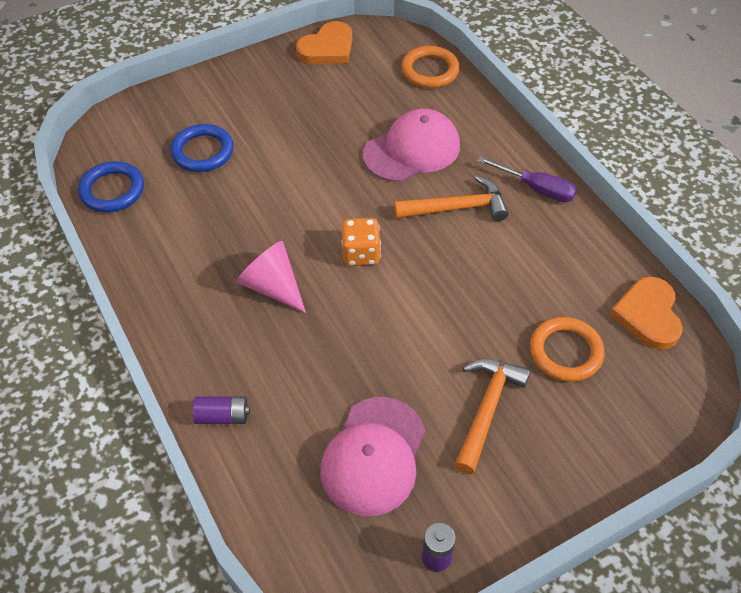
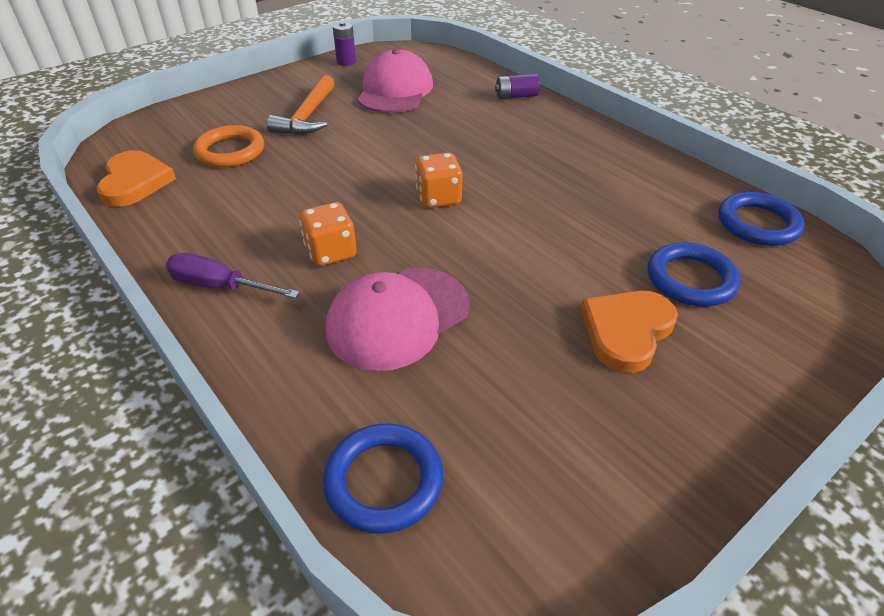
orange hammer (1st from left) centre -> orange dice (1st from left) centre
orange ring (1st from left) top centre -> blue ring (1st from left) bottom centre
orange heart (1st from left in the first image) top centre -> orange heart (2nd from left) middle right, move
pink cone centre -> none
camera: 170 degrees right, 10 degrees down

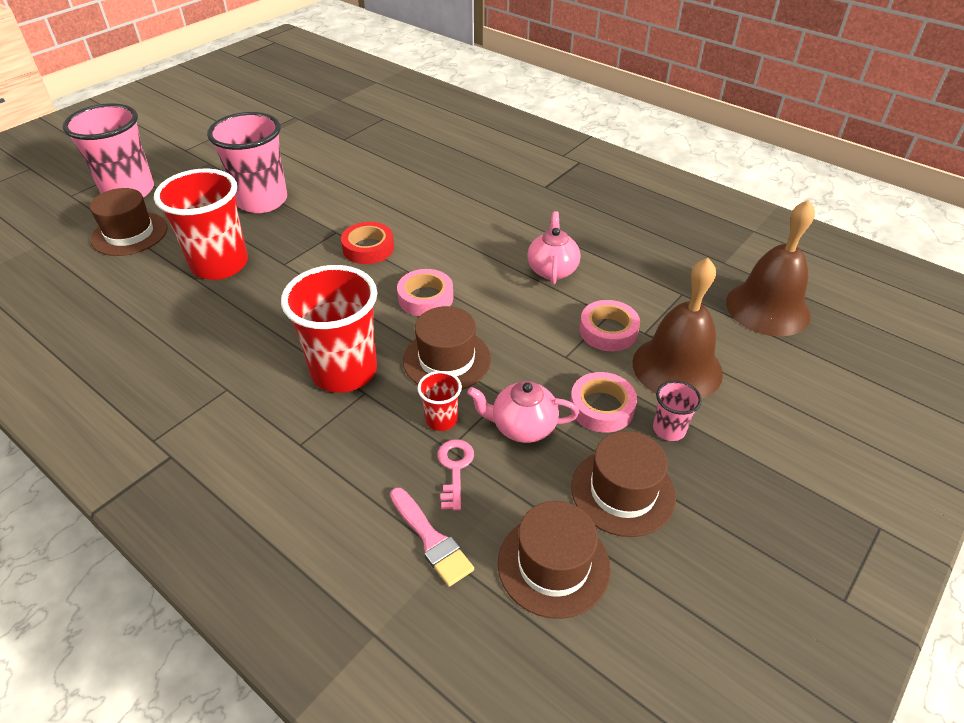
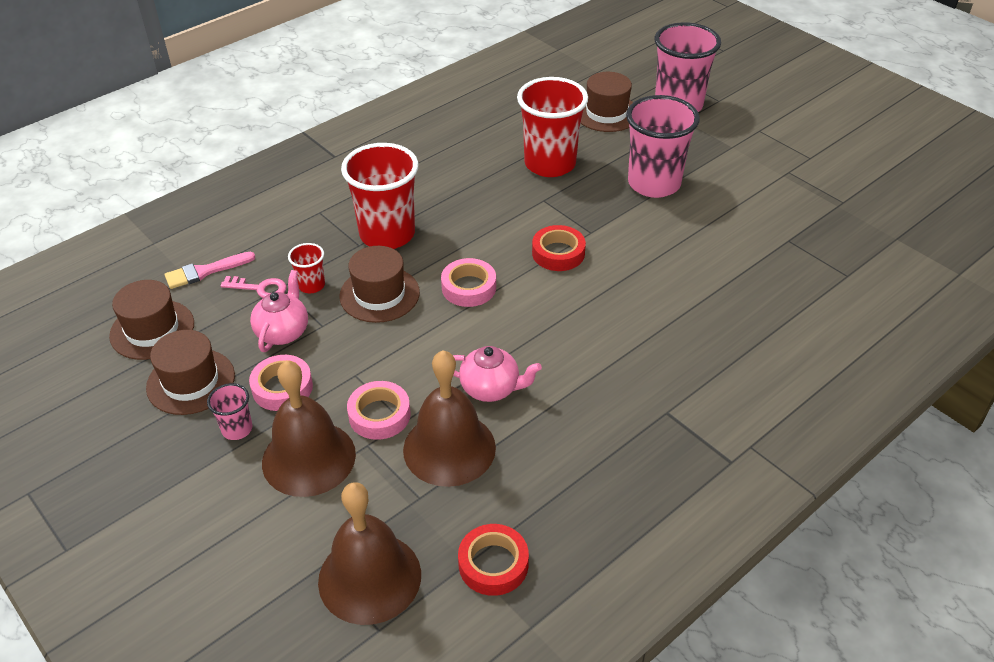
none -> brown bell (3rd from left) centre
none -> red tape (1st from left) bottom centre
camera: 100 degrees right, 0 degrees up

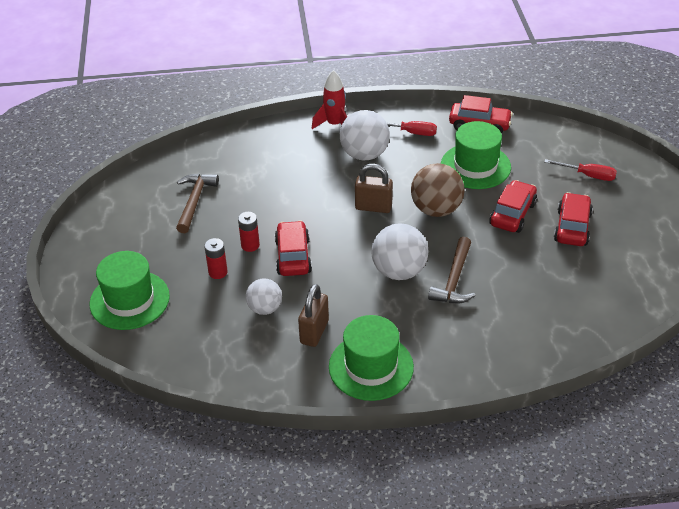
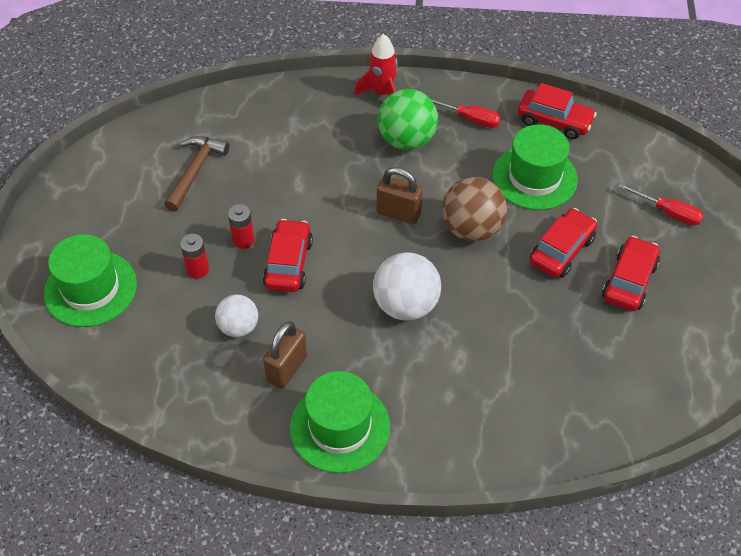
white ball (2nd from left) top centre -> green ball top centre
brown hammer (2nd from left) centre -> none
camera: 10 degrees right, 10 degrees up

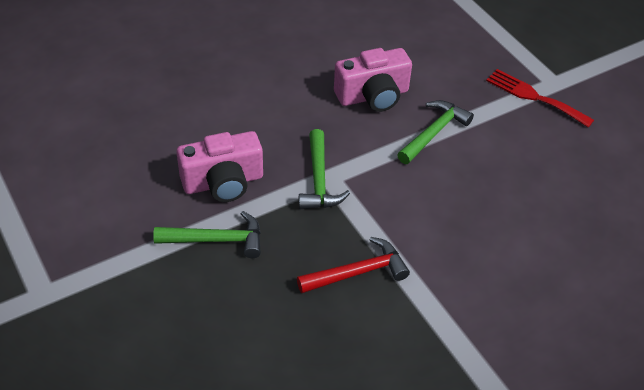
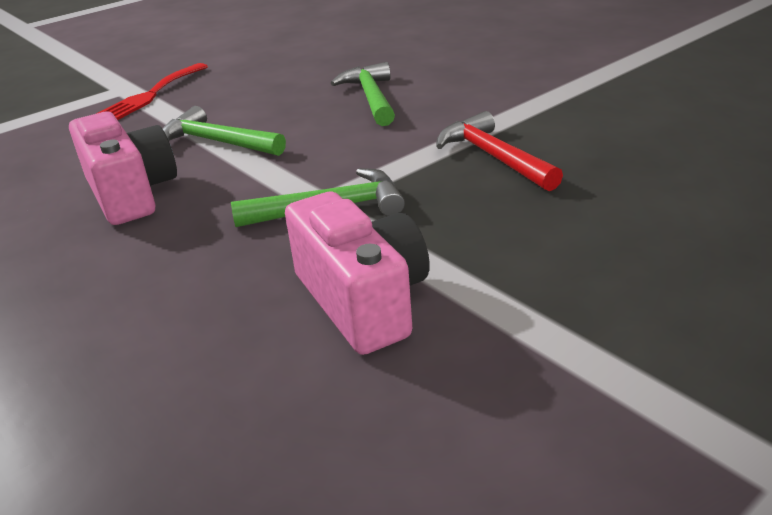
green hammer (1st from left in the first image) middle left -> green hammer (3rd from left) top centre, move
camera: 95 degrees left, 15 degrees down

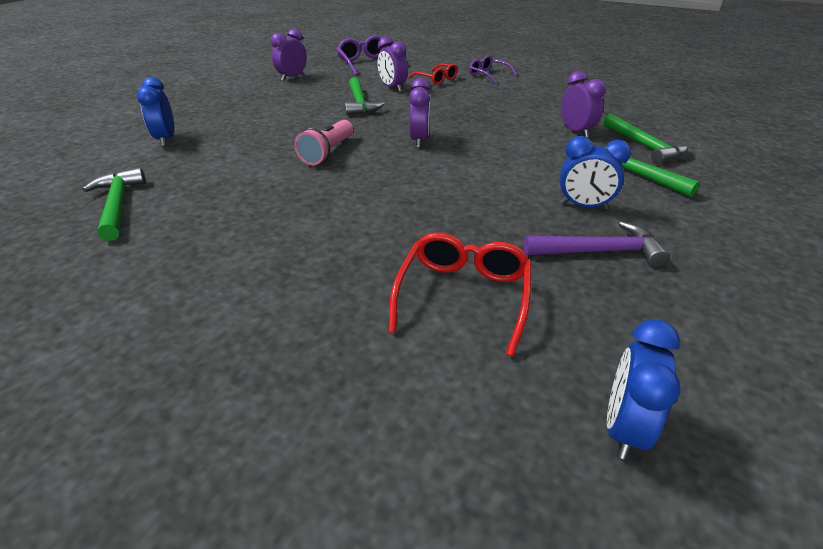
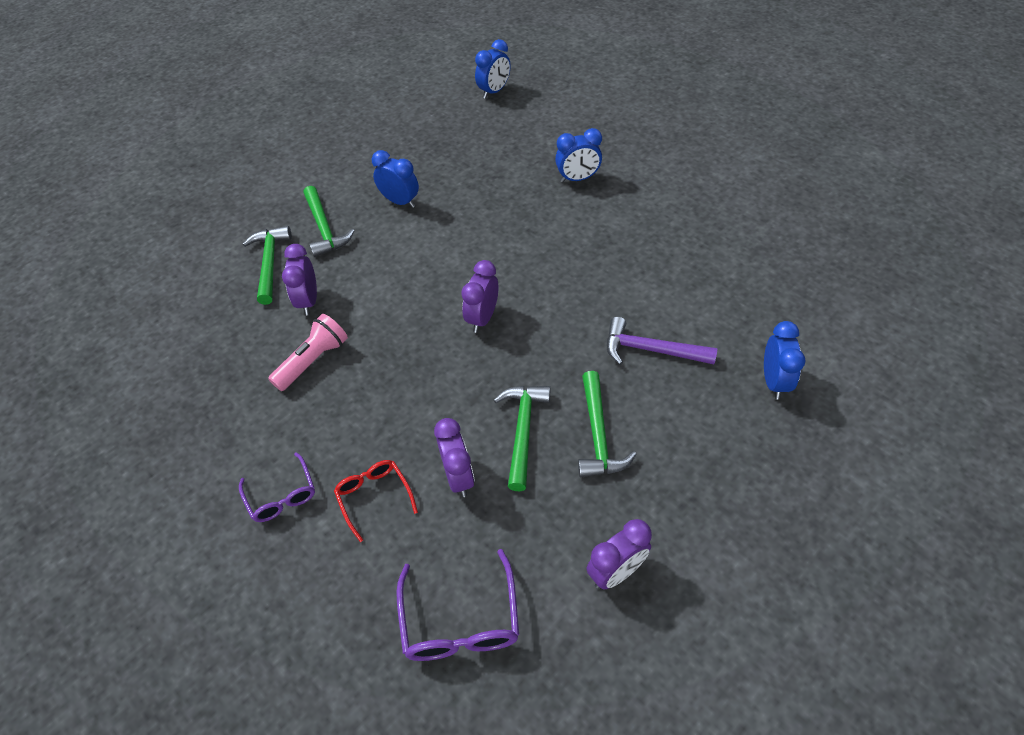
pink flashlight top centre -> pink flashlight middle left, move
none -> blue clock (3rd from left) top centre
green hammer (1st from left in the first image) middle left -> green hammer (4th from left) centre, move
purple hammer middle right -> purple hammer centre, move
red glasses (2nd from left) centre -> none
camera: 160 degrees left, 15 degrees up

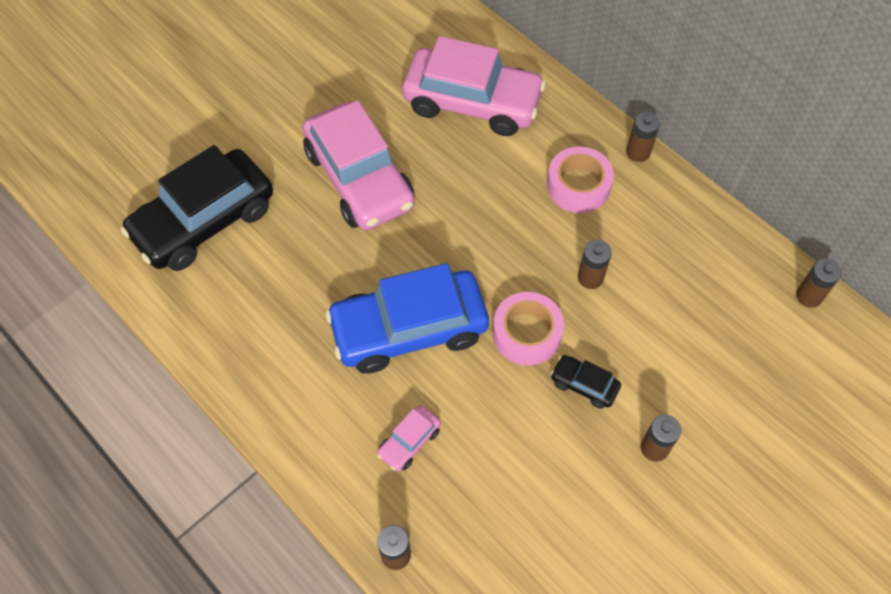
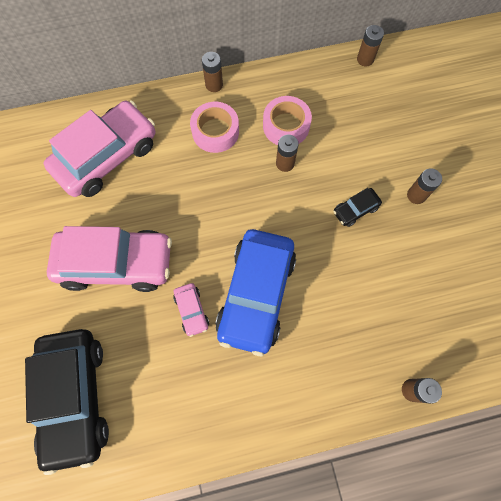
pink car (2nd from left in the first image) bottom centre -> pink car (3rd from left) centre, move
pink tape (1st from left in the first image) centre -> pink tape (2nd from left) top centre, move
camera: 60 degrees left, 10 degrees up

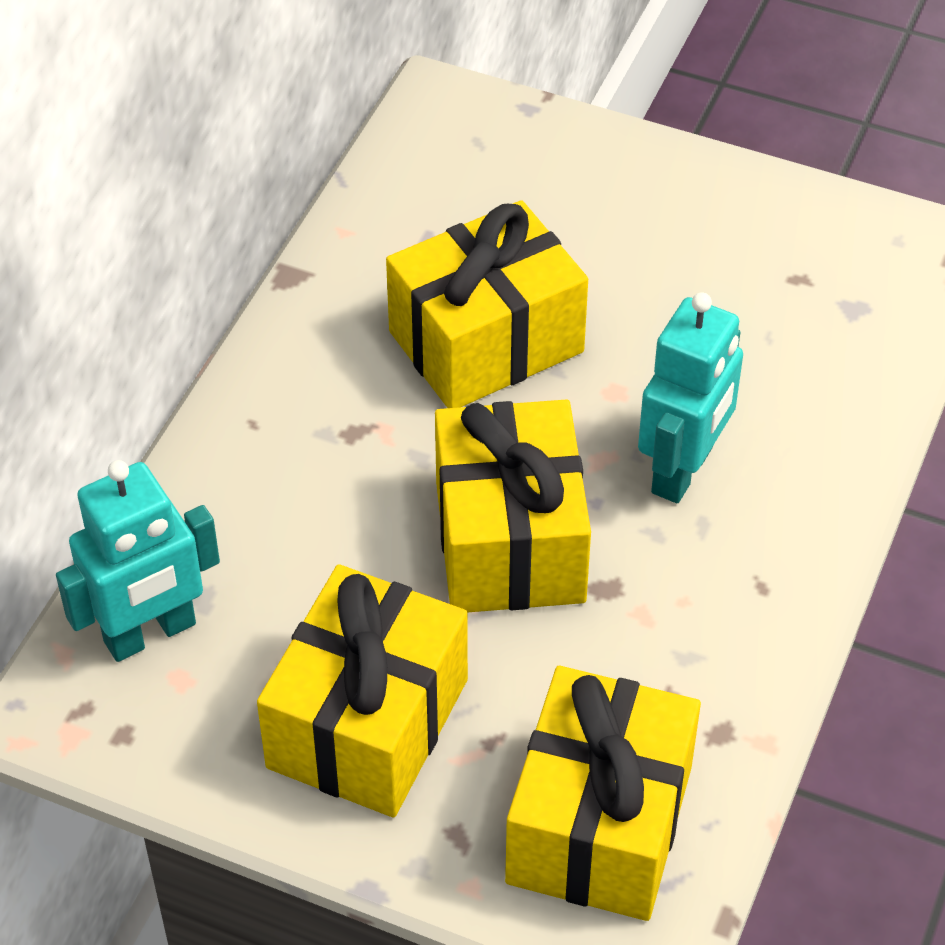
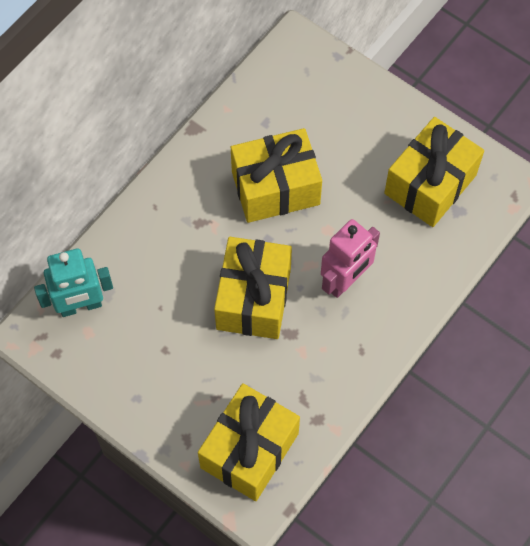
turquoise robot (2nd from left) middle right -> pink robot centre
yellow gift (1st from left in the first image) bottom centre -> yellow gift (4th from left) top right, move
camera: 15 degrees right, 15 degrees up

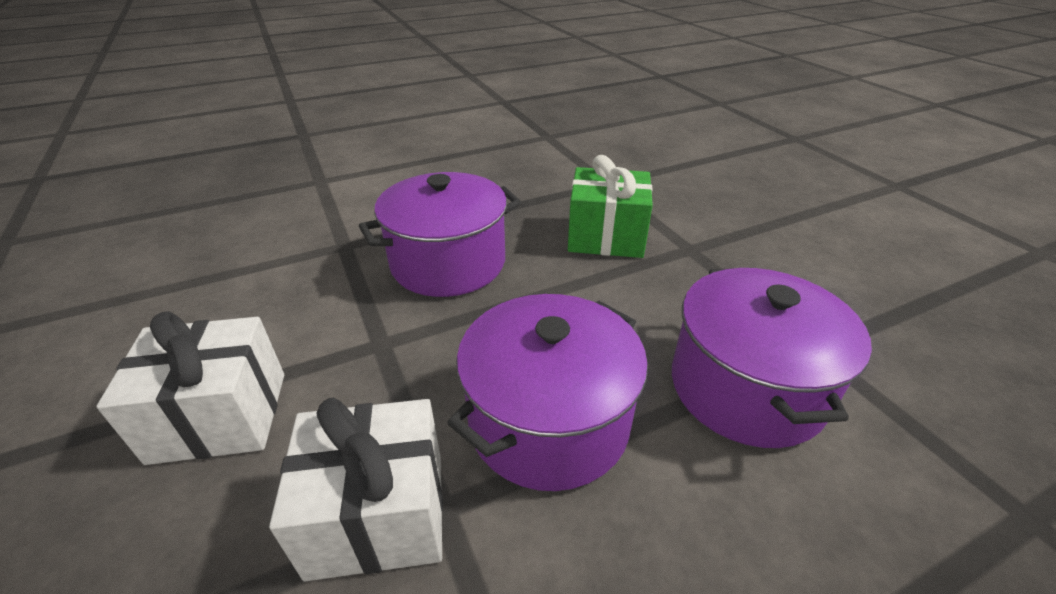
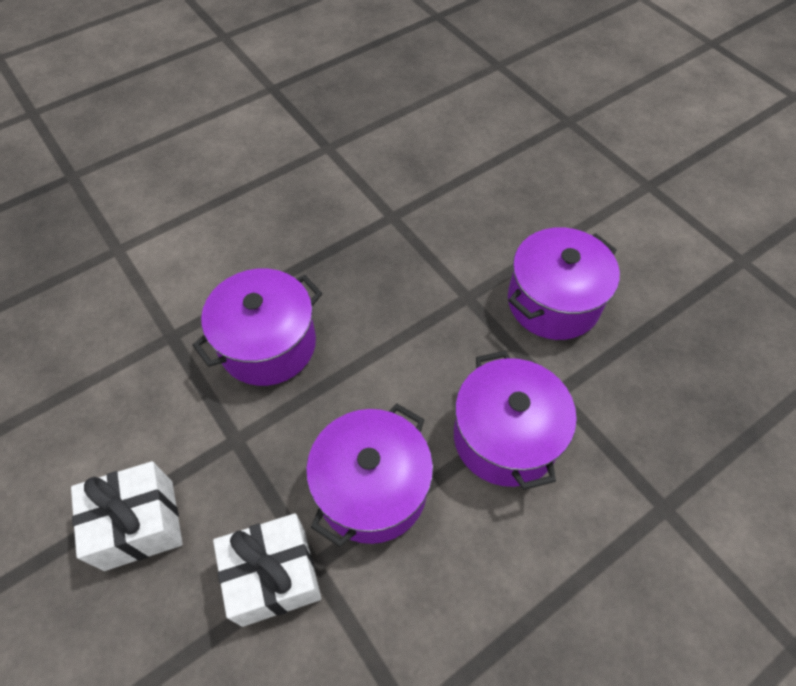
none -> purple pot (4th from left) middle right
green gift centre -> none
camera: 10 degrees left, 20 degrees up

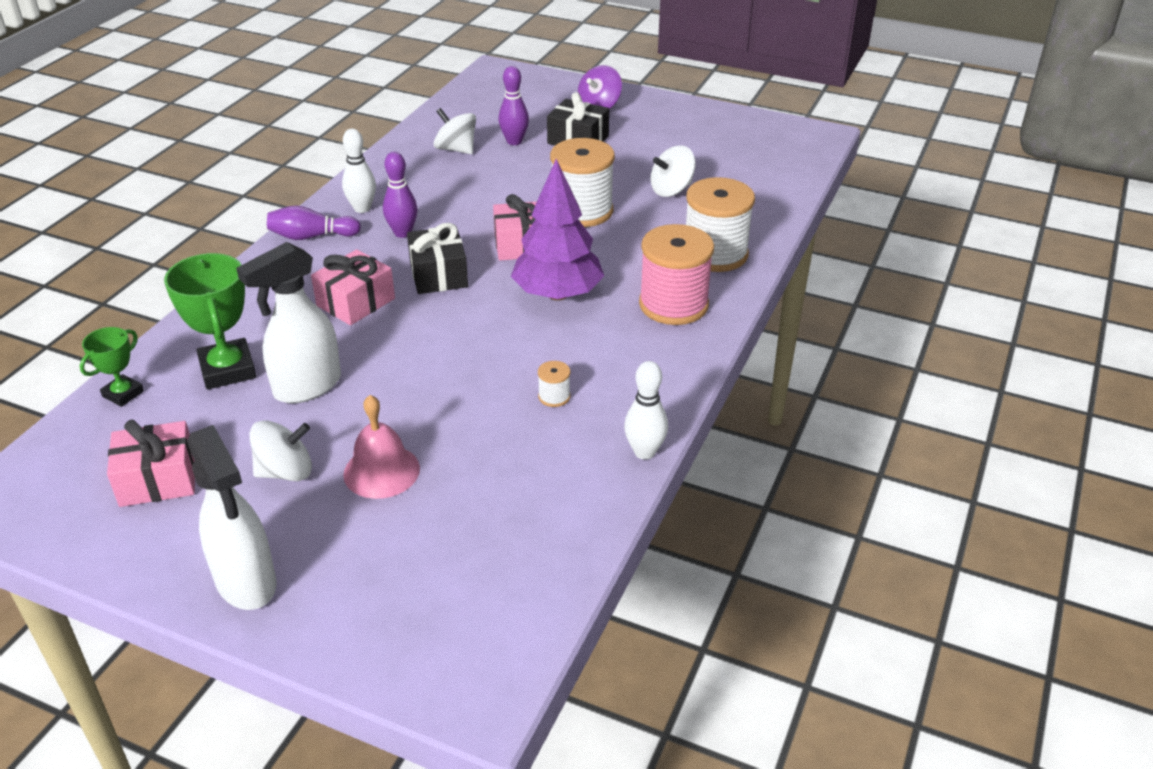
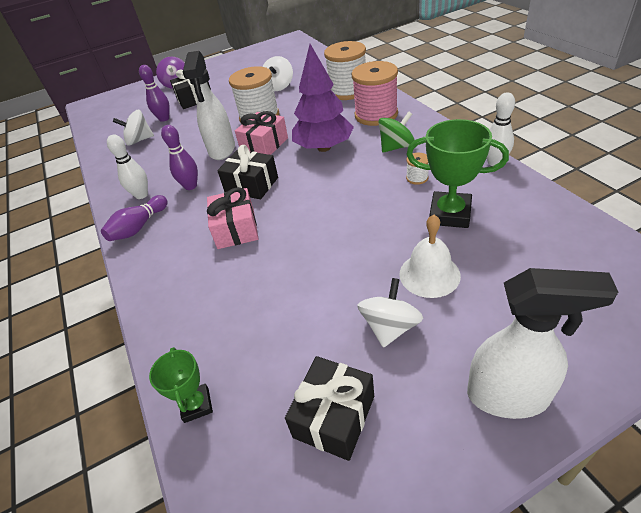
white spray bottle (2nd from left in the first image) middle left -> white spray bottle (1st from left) top left, move
pink gift (1st from left) middle left -> black gift (3rd from left) bottom centre
none -> green spinning top top centre
pink bell middle left -> white bell middle right
green trophy (2nd from left) middle left -> green trophy (2nd from left) middle right, move
camera: 45 degrees left, 5 degrees up

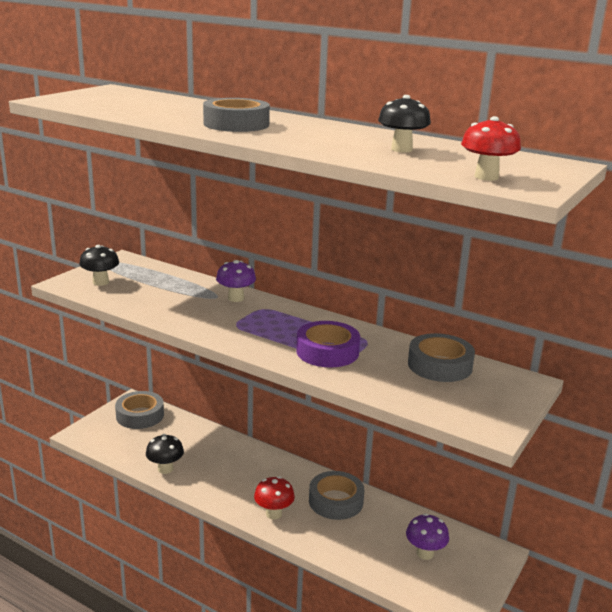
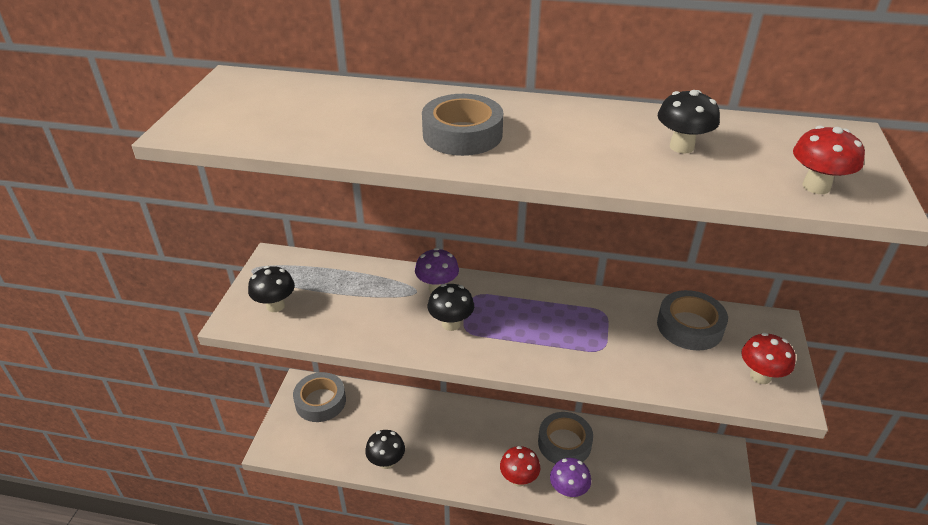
none -> black mushroom (3rd from left) centre
purple mushroom (2nd from left) bottom right -> purple mushroom (2nd from left) bottom centre, move
none -> red mushroom (2nd from left) bottom right
purple tape centre -> none
camera: 20 degrees left, 15 degrees up

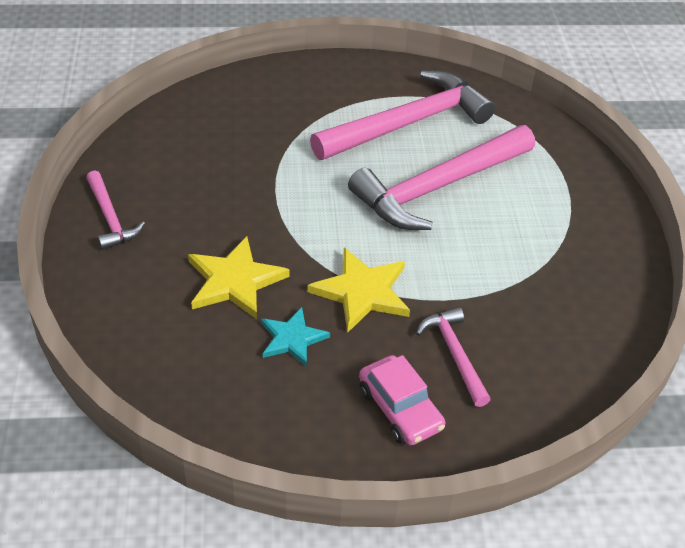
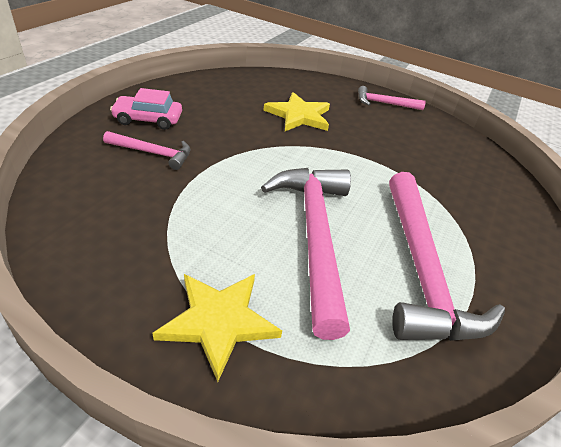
yellow star (2nd from left in the first image) centre -> yellow star (1st from left) bottom centre, move
turquoise star centre -> none
camera: 120 degrees right, 5 degrees down

